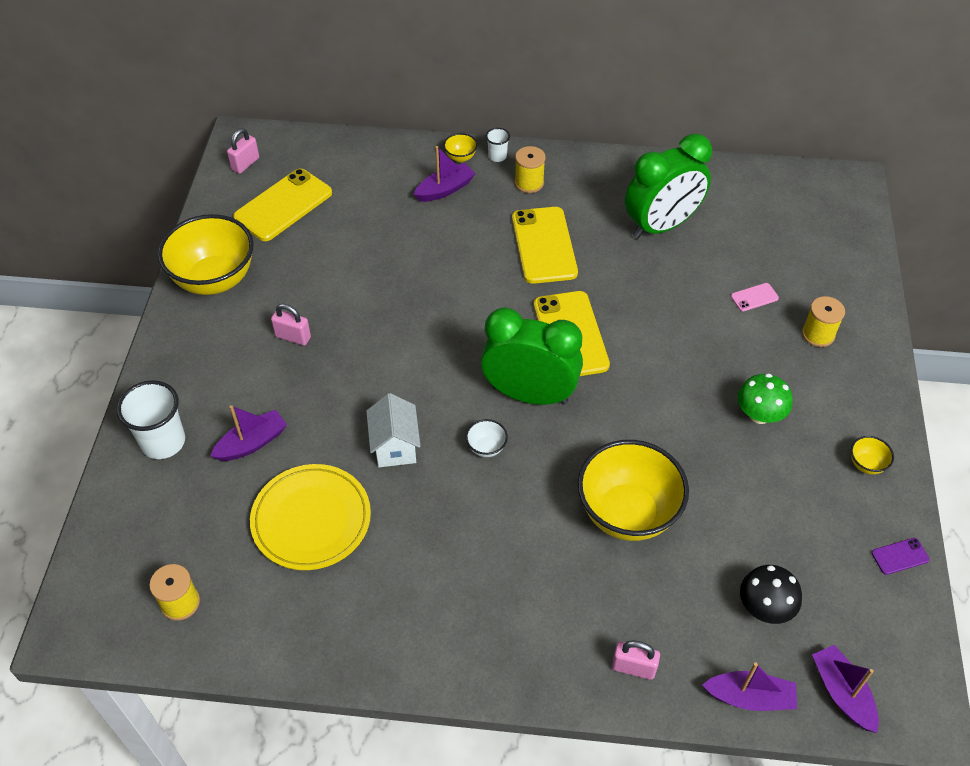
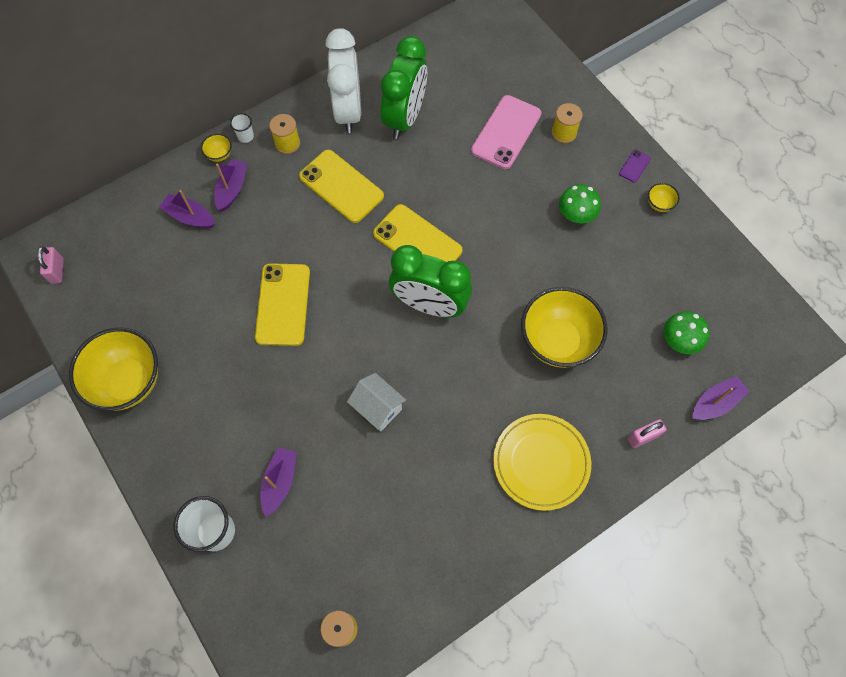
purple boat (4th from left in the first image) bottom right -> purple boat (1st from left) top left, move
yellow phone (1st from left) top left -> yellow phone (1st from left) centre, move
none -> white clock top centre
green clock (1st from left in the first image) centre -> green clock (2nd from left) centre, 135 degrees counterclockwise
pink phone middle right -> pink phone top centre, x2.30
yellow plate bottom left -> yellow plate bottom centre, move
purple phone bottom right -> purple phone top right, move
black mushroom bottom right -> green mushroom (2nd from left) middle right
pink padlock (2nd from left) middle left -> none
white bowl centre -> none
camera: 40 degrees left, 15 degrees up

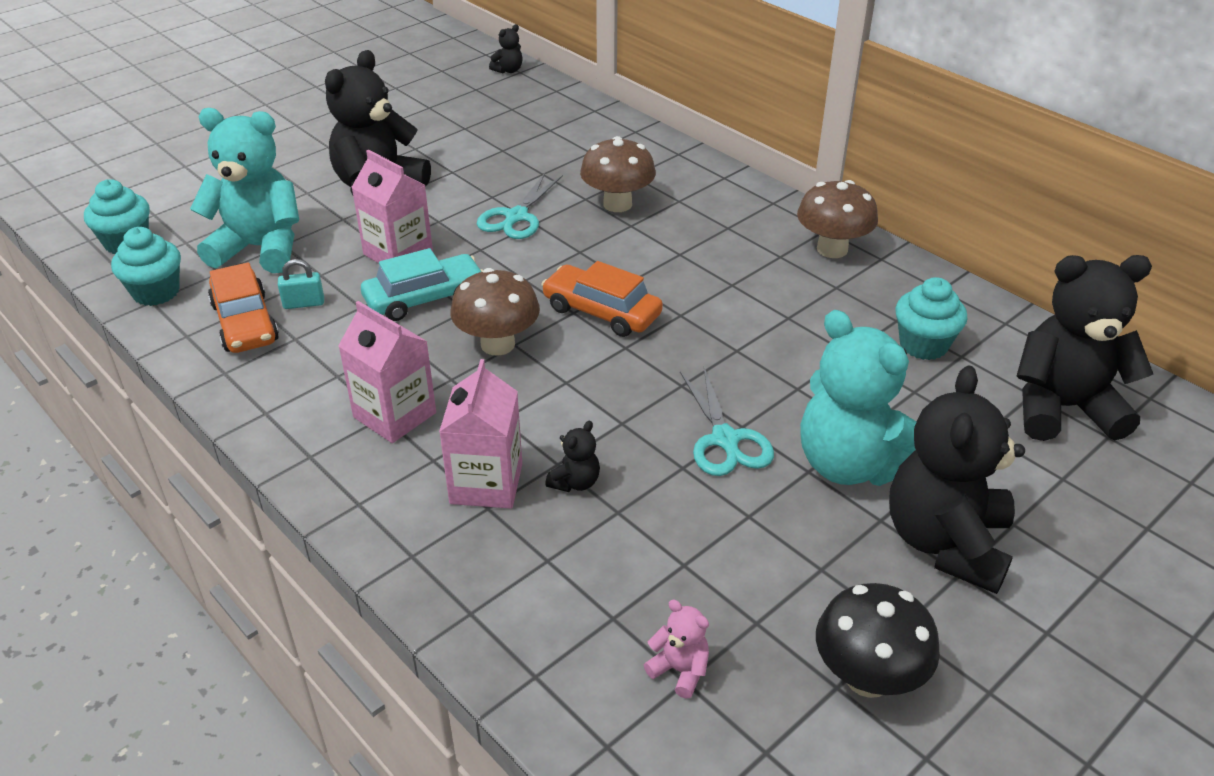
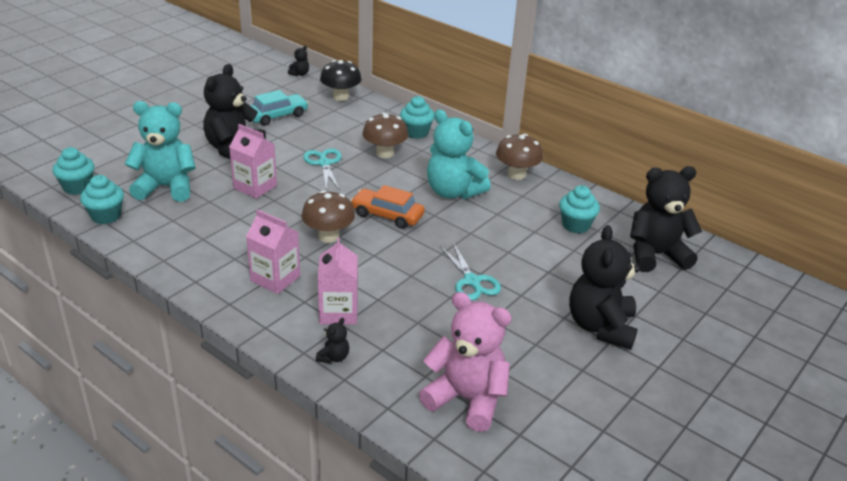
turquoise car centre -> turquoise car top left, move
turquoise scissors (1st from left) top centre -> turquoise scissors (1st from left) centre, 150 degrees clockwise
black teddy bear (3rd from left) centre -> black teddy bear (3rd from left) bottom centre, move
black mushroom bottom right -> black mushroom top centre, move
none -> turquoise cupcake (3rd from left) top centre
pink teddy bear bottom centre, x2.43
turquoise teddy bear (2nd from left) middle right -> turquoise teddy bear (2nd from left) top centre, move
orange car (1st from left) middle left -> none
turquoise padlock middle left -> none
camera: 10 degrees left, 5 degrees down

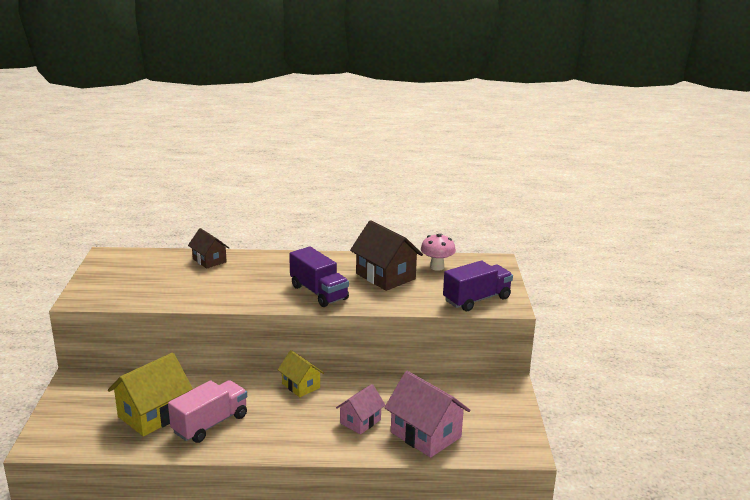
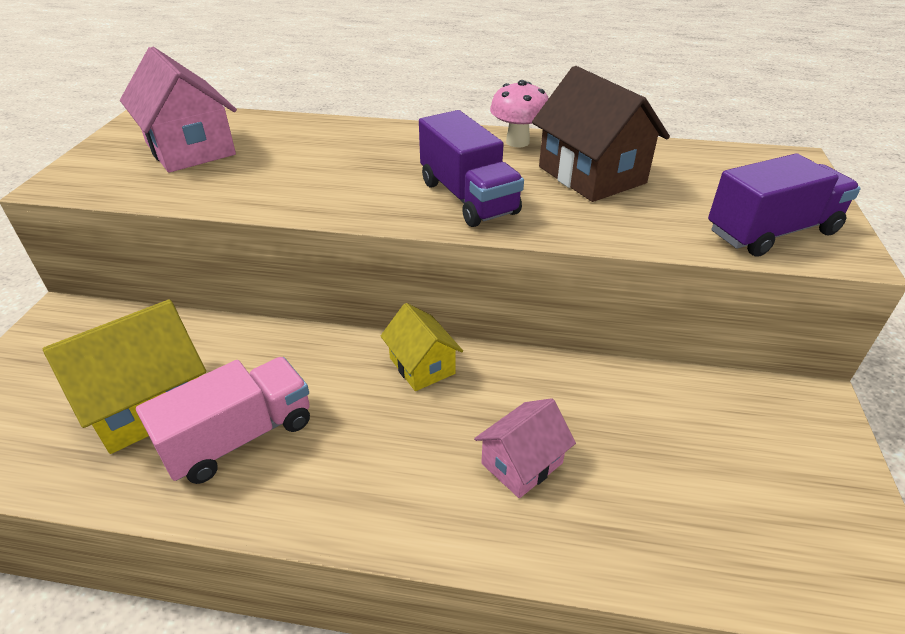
pink house (2nd from left in the first image) bottom centre -> pink house (1st from left) top left, move
pink mushroom centre -> pink mushroom top centre, move
brown house (1st from left) middle left -> none
camera: 10 degrees right, 15 degrees up

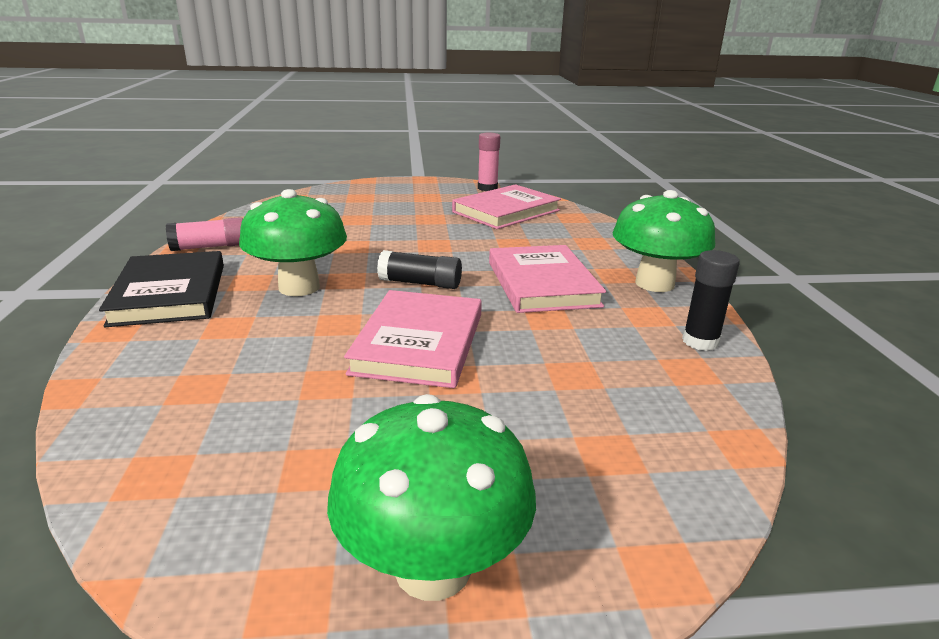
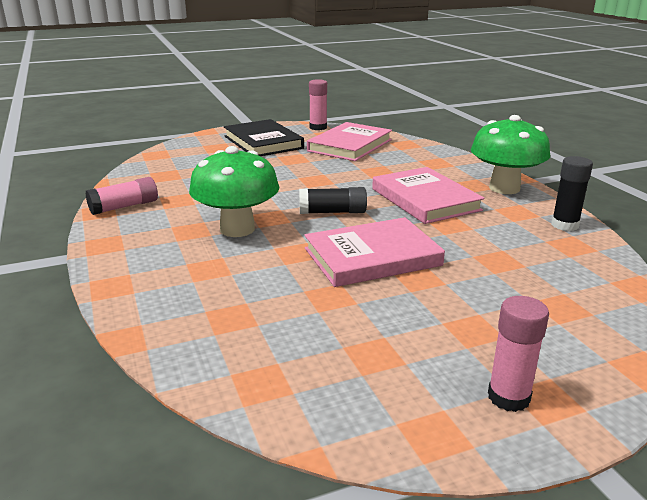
black book middle left -> black book top centre, move
pink book (1st from left in the first image) centre -> pink book (2nd from left) centre, 75 degrees clockwise
green mushroom (2nd from left) bottom centre -> pink glue stick (3rd from left) bottom right
camera: 15 degrees left, 0 degrees up

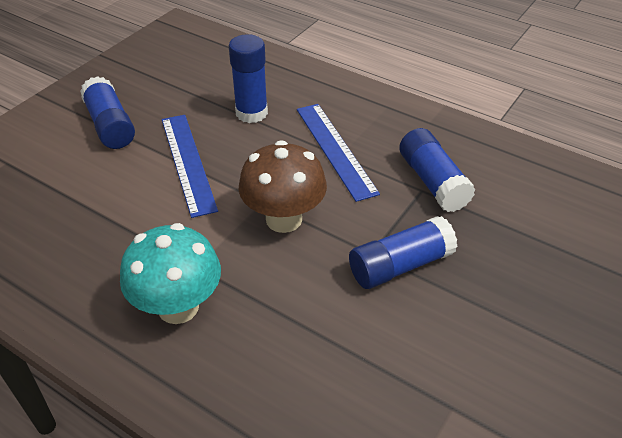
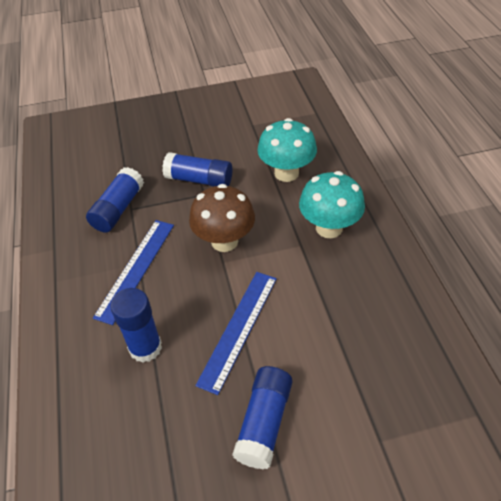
none -> turquoise mushroom (1st from left) top centre
camera: 135 degrees left, 5 degrees up

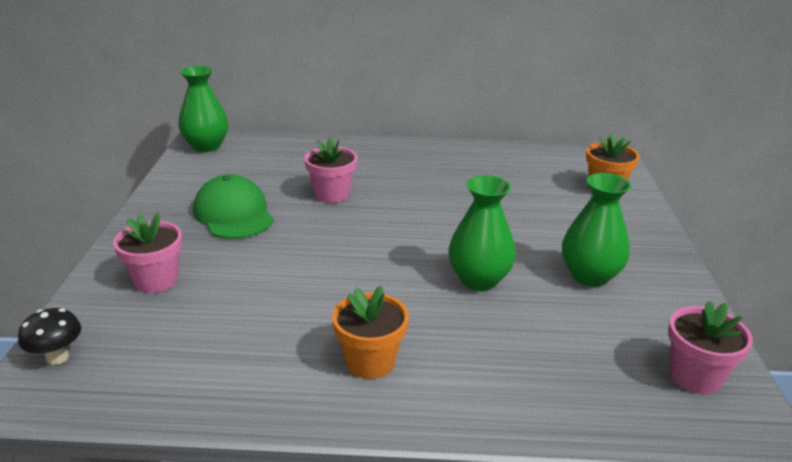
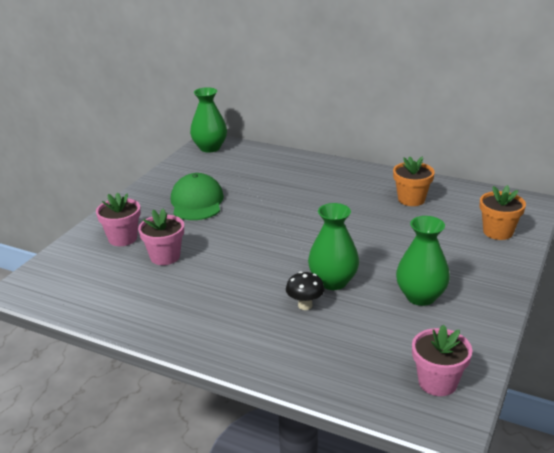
pink flower pot (2nd from left) centre -> pink flower pot (2nd from left) middle left, move
black mushroom bottom left -> black mushroom centre, move
orange flower pot (1st from left) bottom centre -> orange flower pot (1st from left) middle right, move
camera: 25 degrees right, 0 degrees up

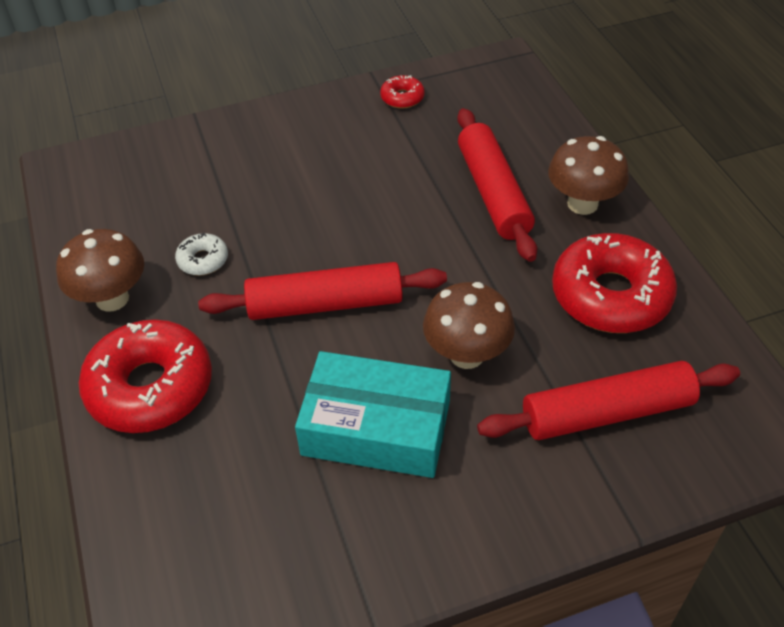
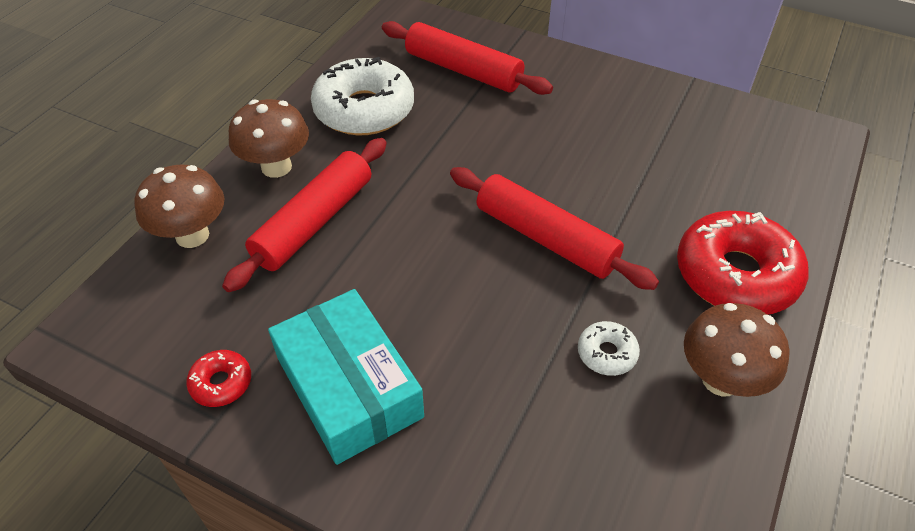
brown mushroom (2nd from left in the first image) centre -> brown mushroom (1st from left) middle left, move
turquoise box centre -> turquoise box bottom centre, move
red donut (3rd from left) middle right -> white donut (1st from left) top centre
camera: 135 degrees left, 0 degrees up

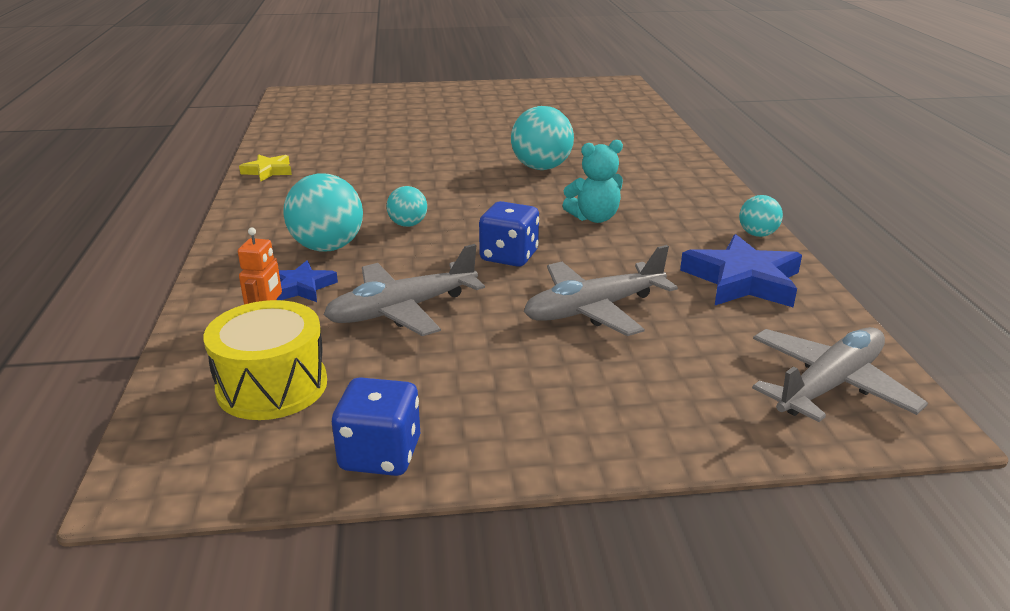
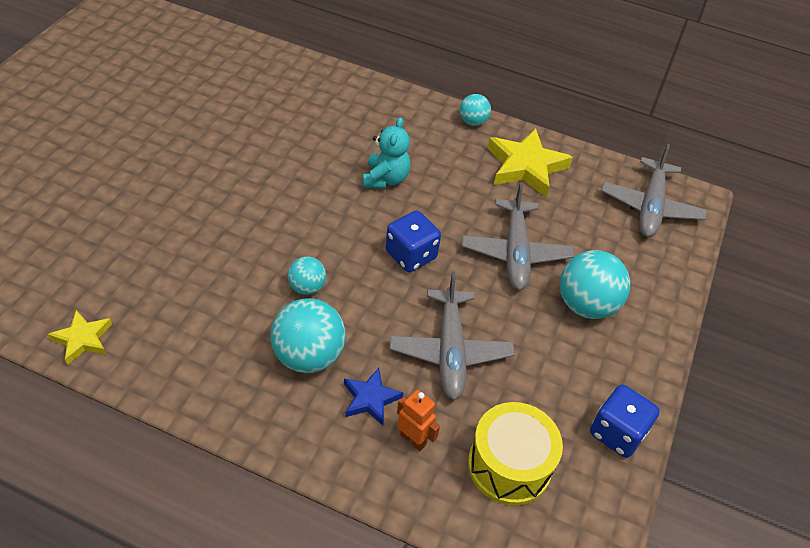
blue star (2nd from left) middle right -> yellow star (2nd from left) top centre
turquoise ball (3rd from left in the first image) top centre -> turquoise ball (4th from left) middle right, move
grey plane (3rd from left) middle right, 150 degrees counterclockwise
camera: 65 degrees left, 20 degrees up

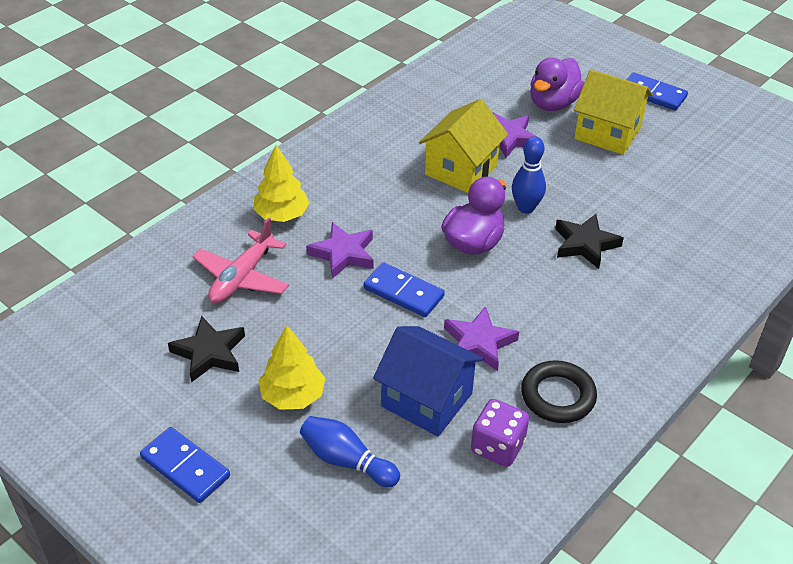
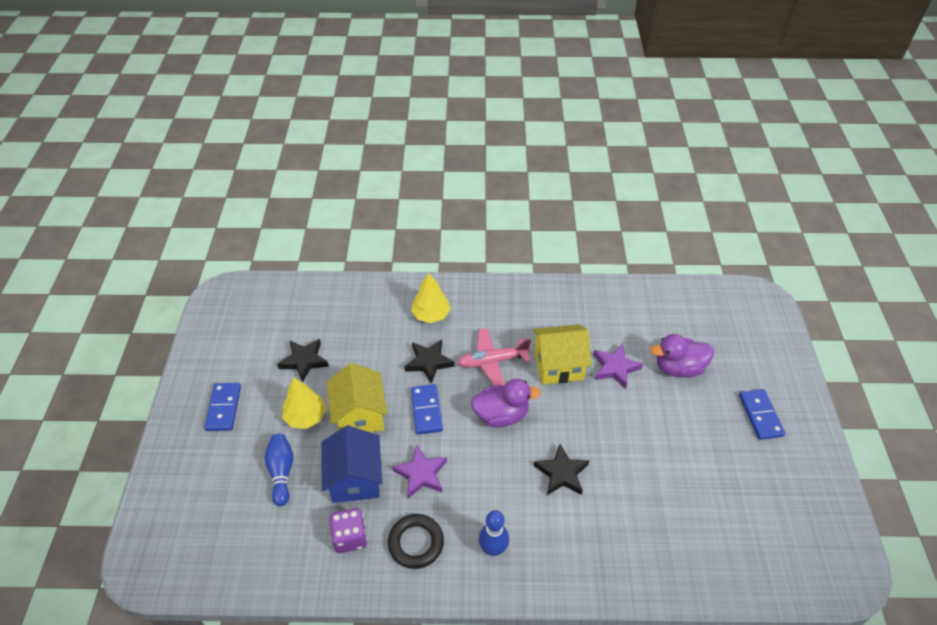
yellow house (2nd from left in the first image) top right -> yellow house (1st from left) centre, move
purple star (1st from left) centre -> black star (2nd from left) centre
pink plane middle left -> pink plane centre, move
blue bowling pin (2nd from left) top right -> blue bowling pin (2nd from left) bottom centre, move
camera: 50 degrees right, 5 degrees up

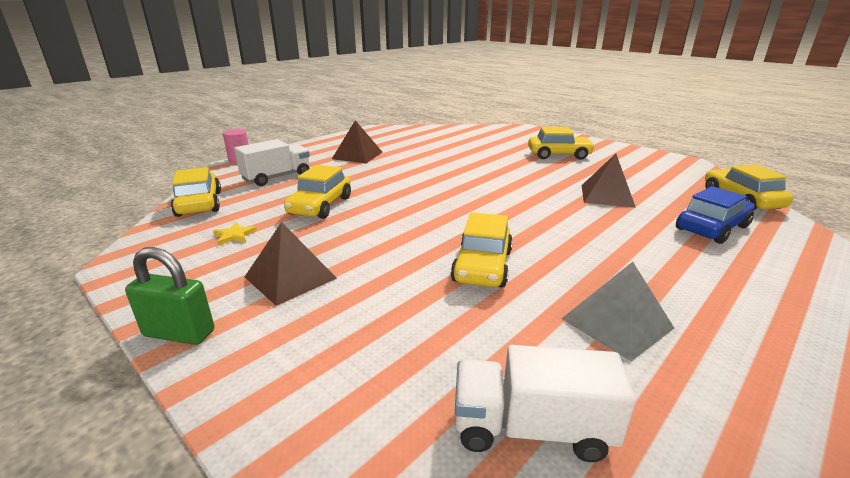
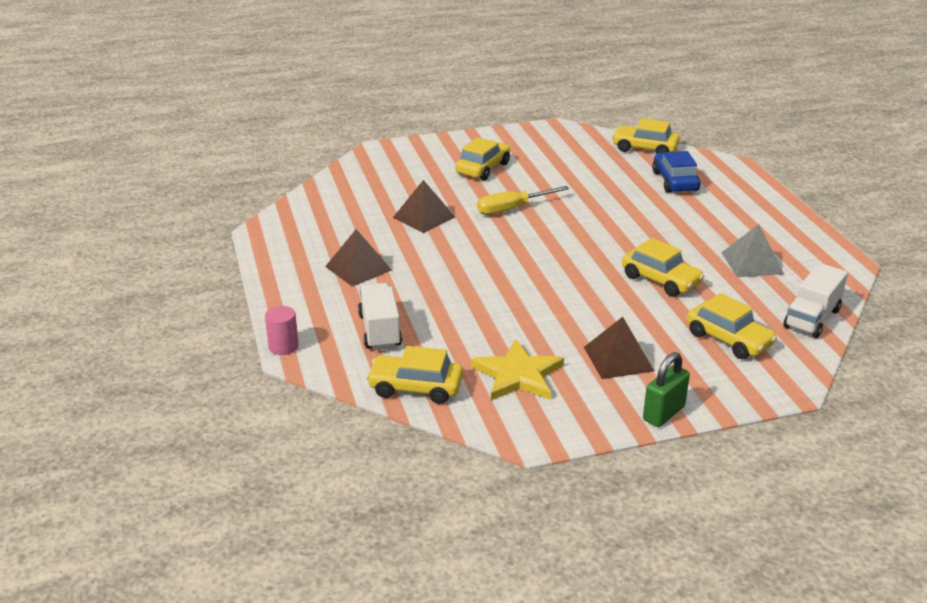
brown pyramid (3rd from left in the first image) middle right -> brown pyramid (2nd from left) centre, move
yellow star middle left -> yellow star centre, x2.30
none -> yellow screwdriver top centre
yellow car (2nd from left in the first image) centre -> yellow car (5th from left) middle right, move
camera: 60 degrees left, 5 degrees up

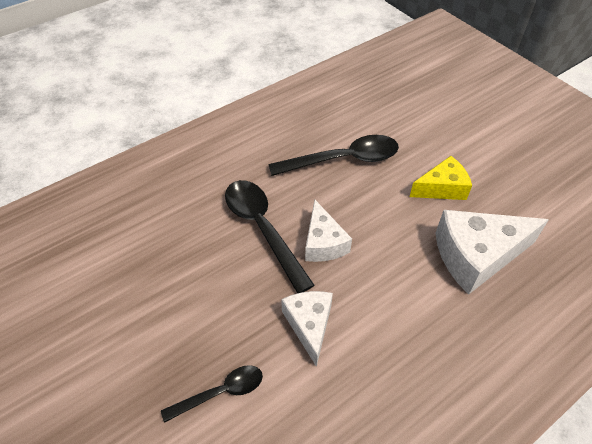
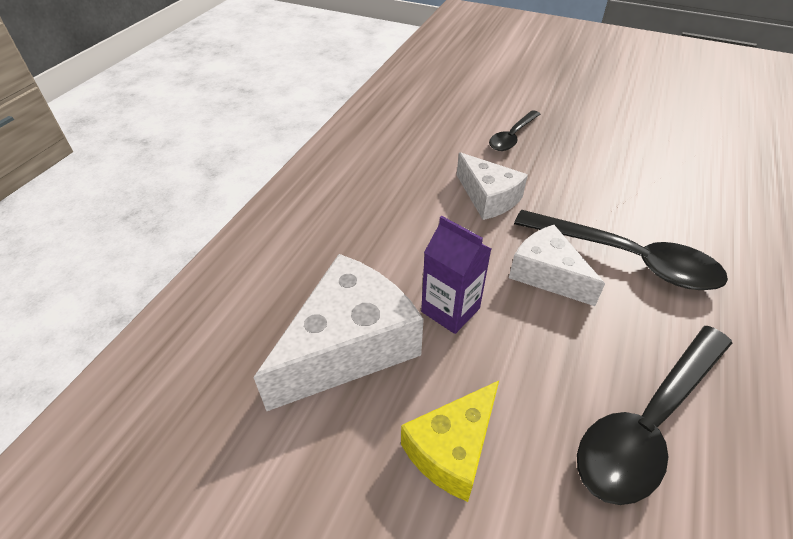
none -> purple carton centre
camera: 150 degrees right, 5 degrees down

